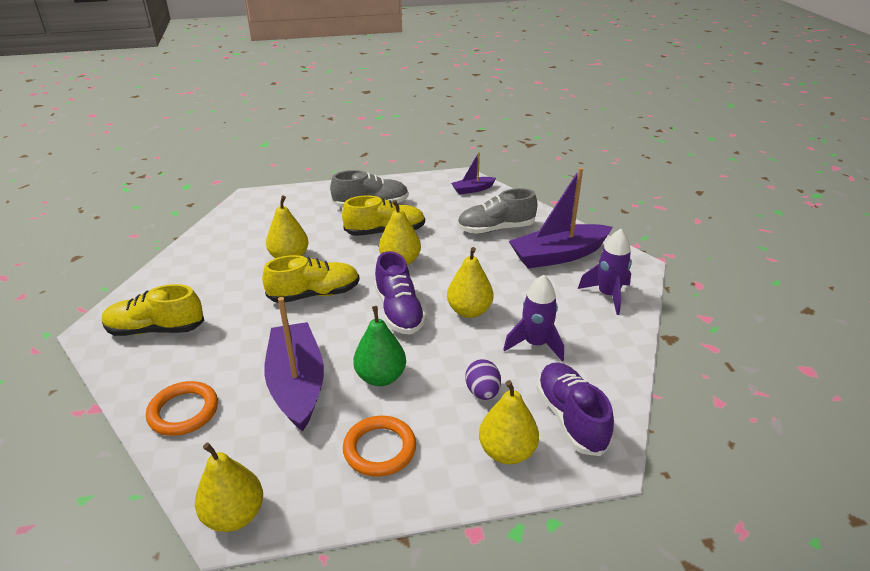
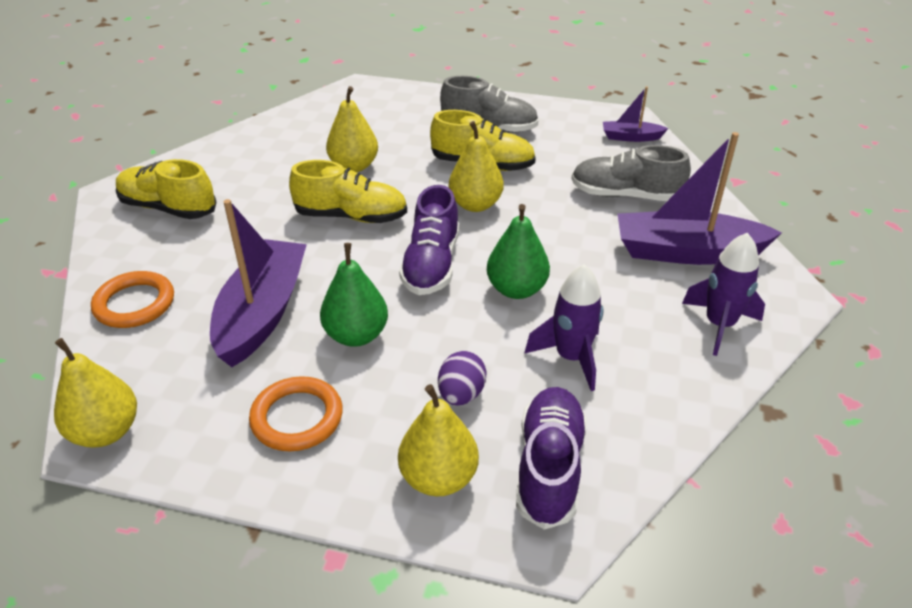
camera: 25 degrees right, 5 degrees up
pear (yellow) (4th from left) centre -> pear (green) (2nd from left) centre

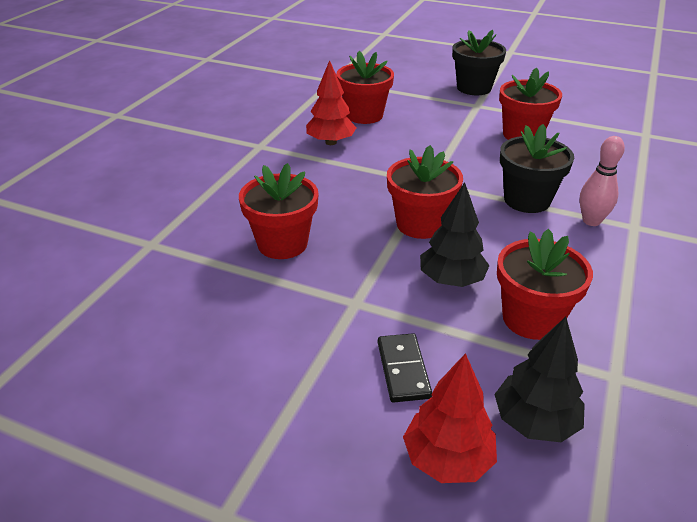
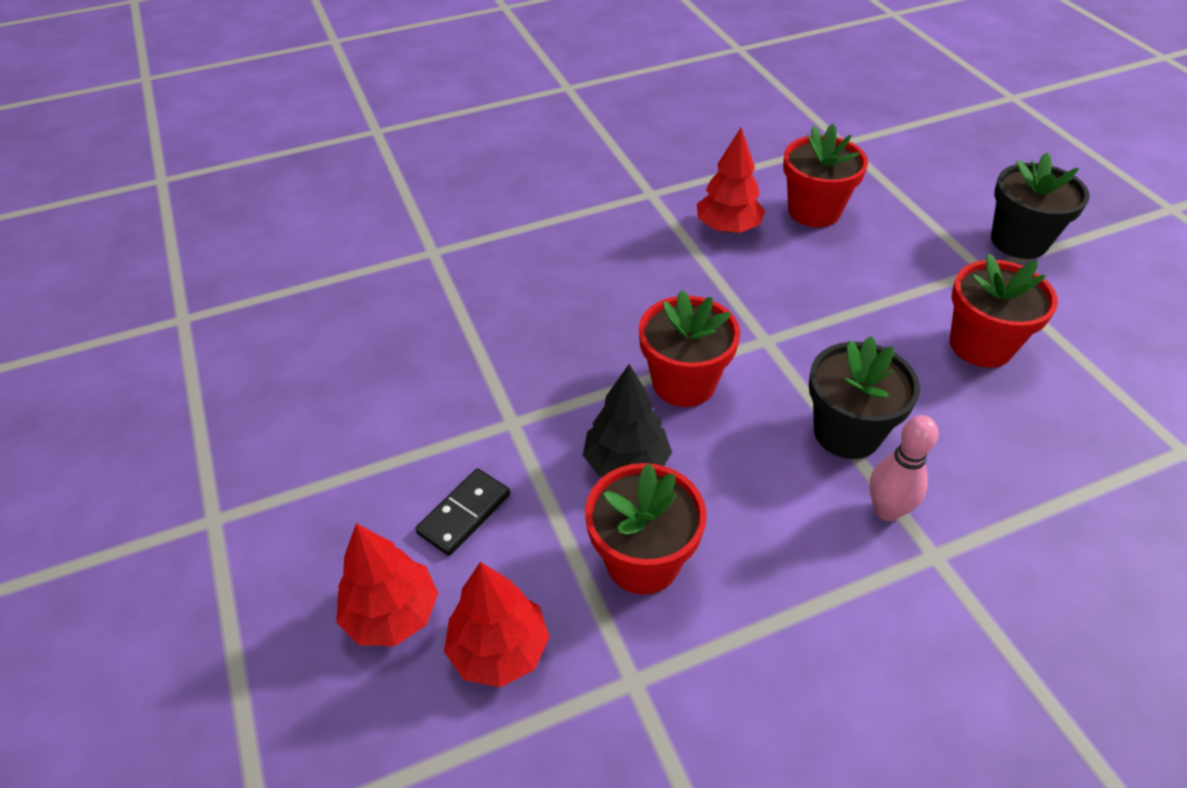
camera: 45 degrees right, 10 degrees up
flower pot (red) (1st from left) centre -> none
tree (black) (2nd from left) bottom right -> tree (red) (2nd from left) bottom centre

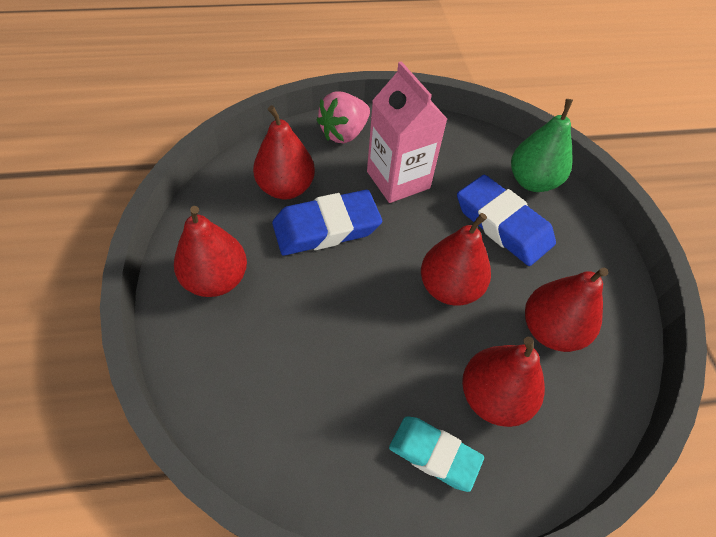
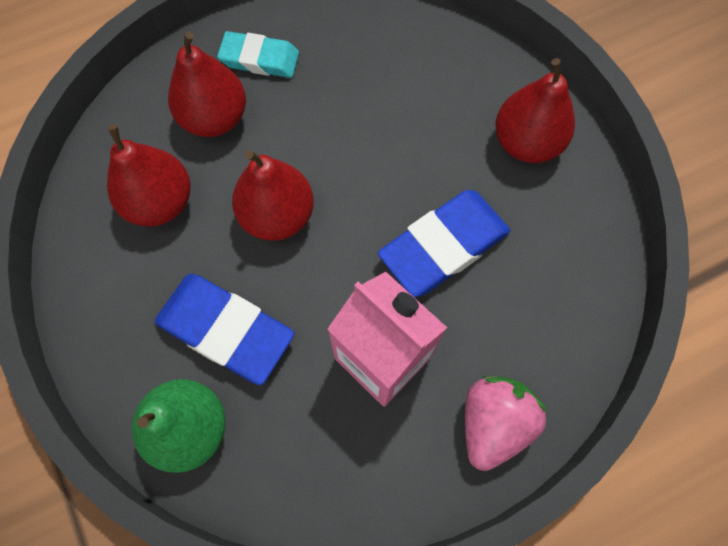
camera: 165 degrees right, 15 degrees up
pear (red) (2nd from left) top centre -> none

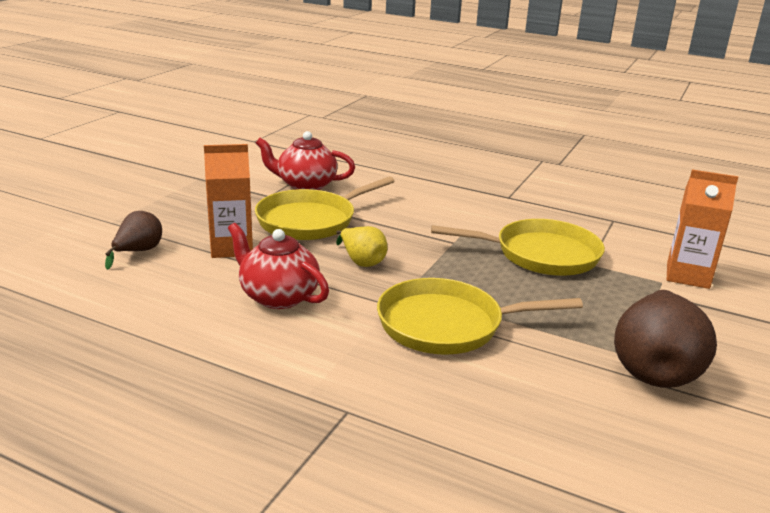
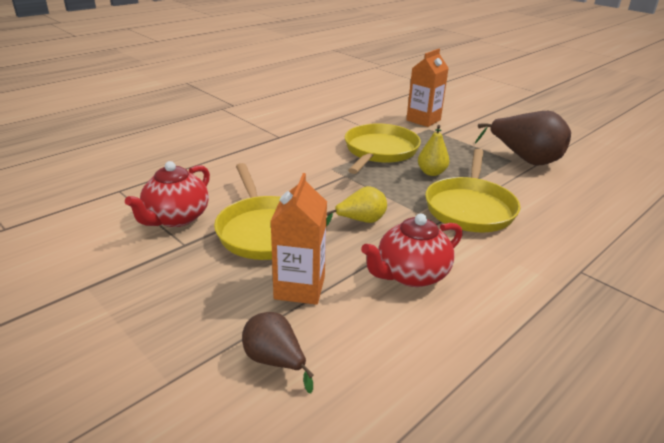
camera: 70 degrees left, 5 degrees up
none -> pear (yellow) (2nd from left) centre

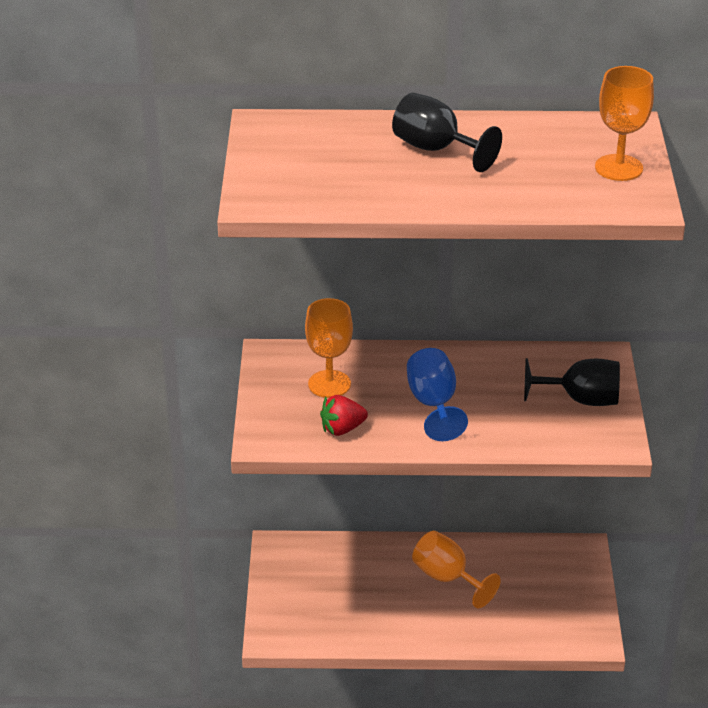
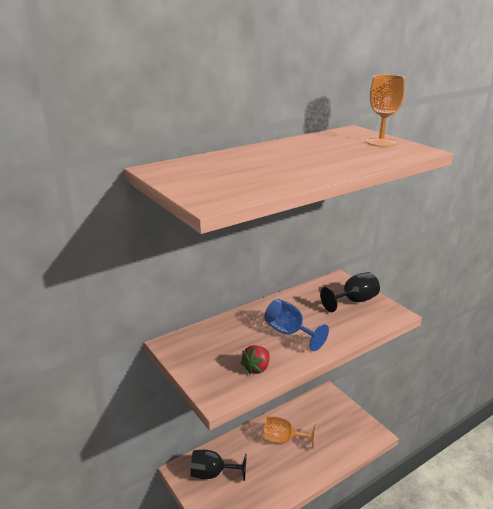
camera: 35 degrees left, 10 degrees down
goblet (orange) (1st from left) centre -> none
goblet (black) (1st from left) top centre -> goblet (black) (1st from left) bottom centre, move

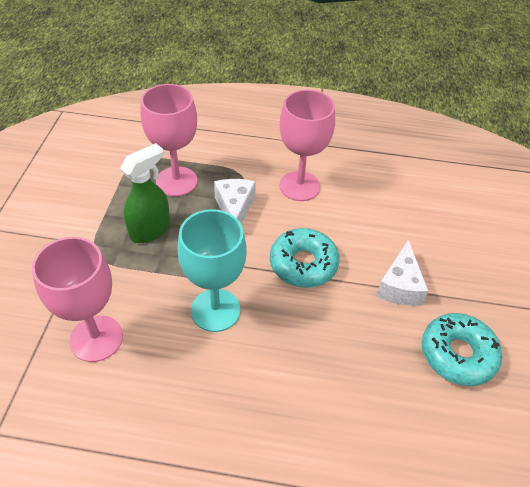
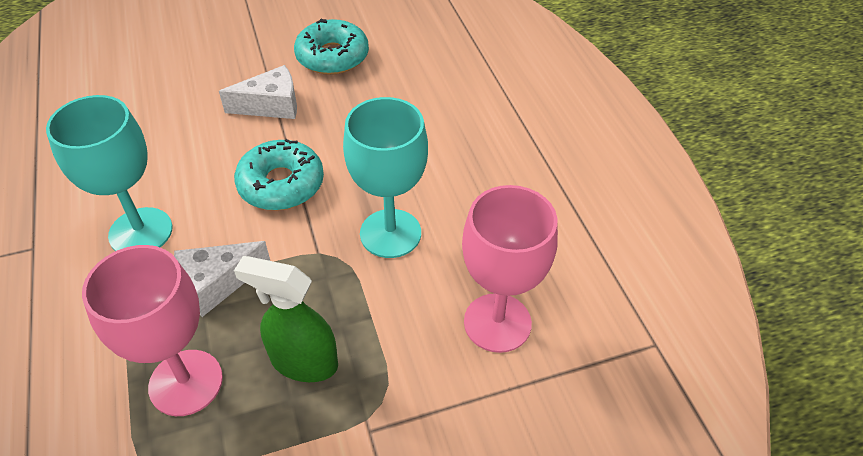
camera: 115 degrees left, 0 degrees up
goblet (pink) (3rd from left) top centre -> goblet (turquoise) (1st from left) middle left

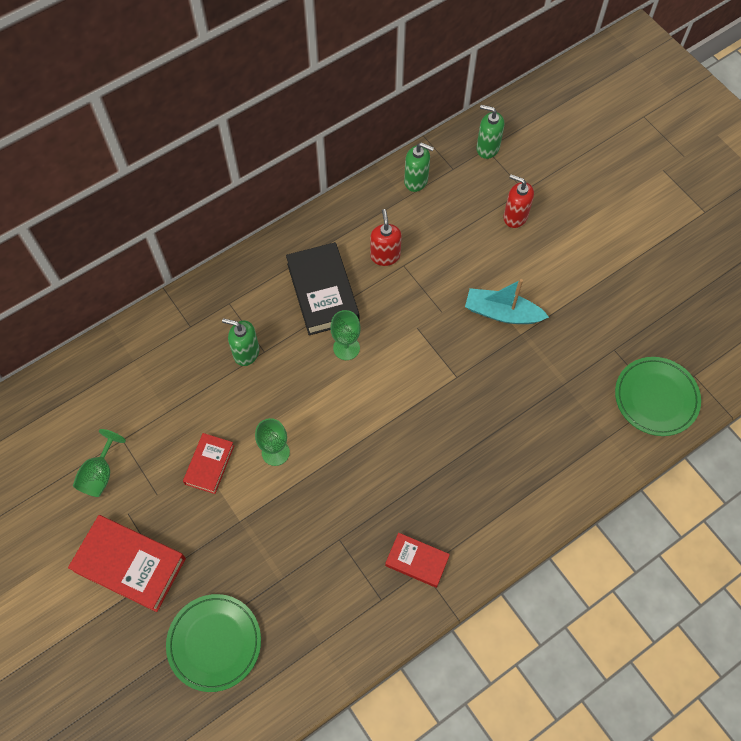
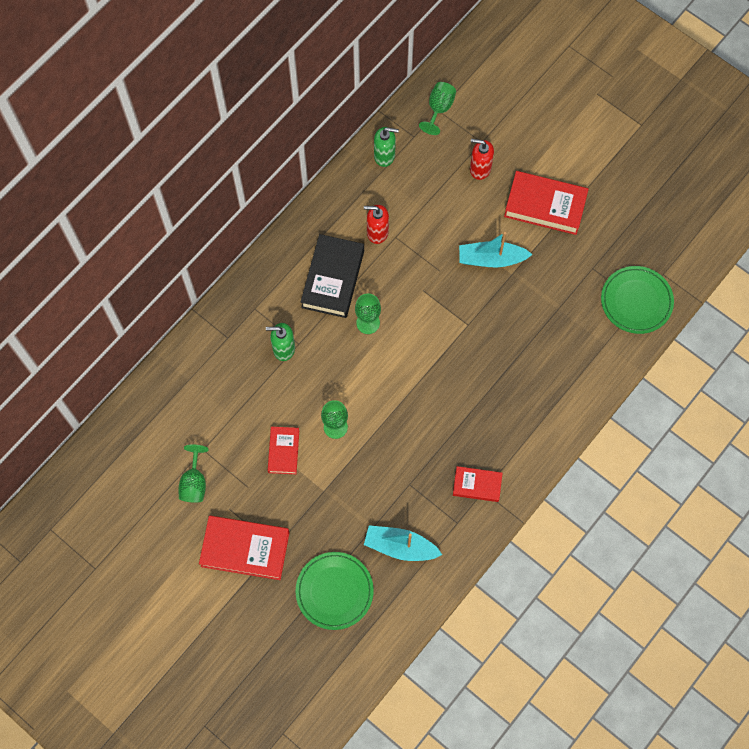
camera: 15 degrees left, 5 degrees up
none -> boat (turquoise) (1st from left) bottom centre
none -> book (red) (4th from left) top right
soap dispenser (green) (3rd from left) top centre -> goblet (green) (4th from left) top centre
book (black) centre, 45 degrees clockwise
soap dispenser (red) (1st from left) top centre, 60 degrees counterclockwise

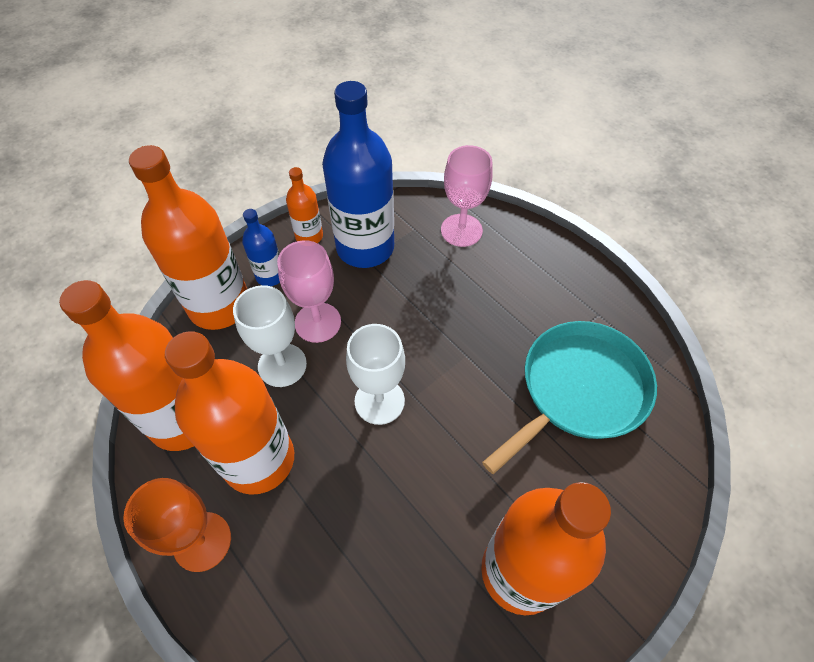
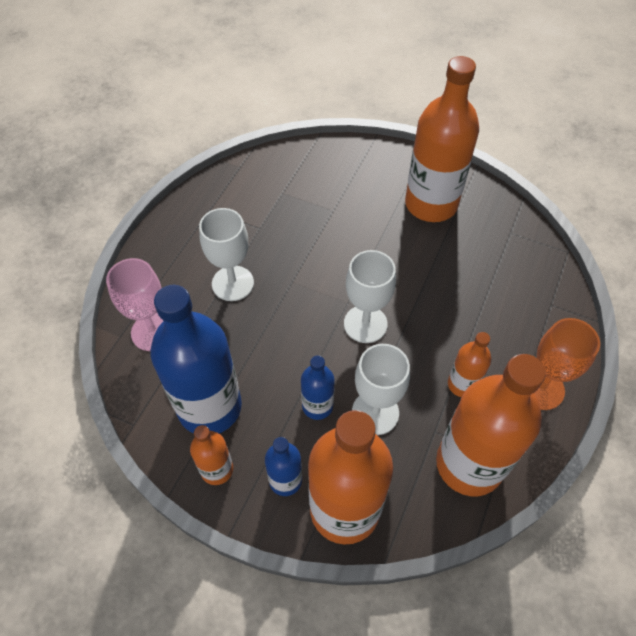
camera: 115 degrees left, 0 degrees up
pan (turquoise) middle right -> none
none -> goblet (white) (1st from left) centre
goblet (pink) (1st from left) centre -> bottle (blue) (3rd from left) centre
bottle (orange) (3rd from left in the first image) middle left -> bottle (orange) (4th from left) middle right, x0.49

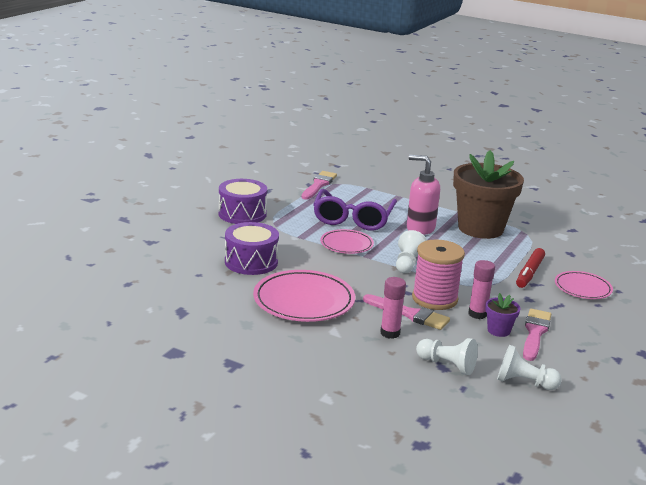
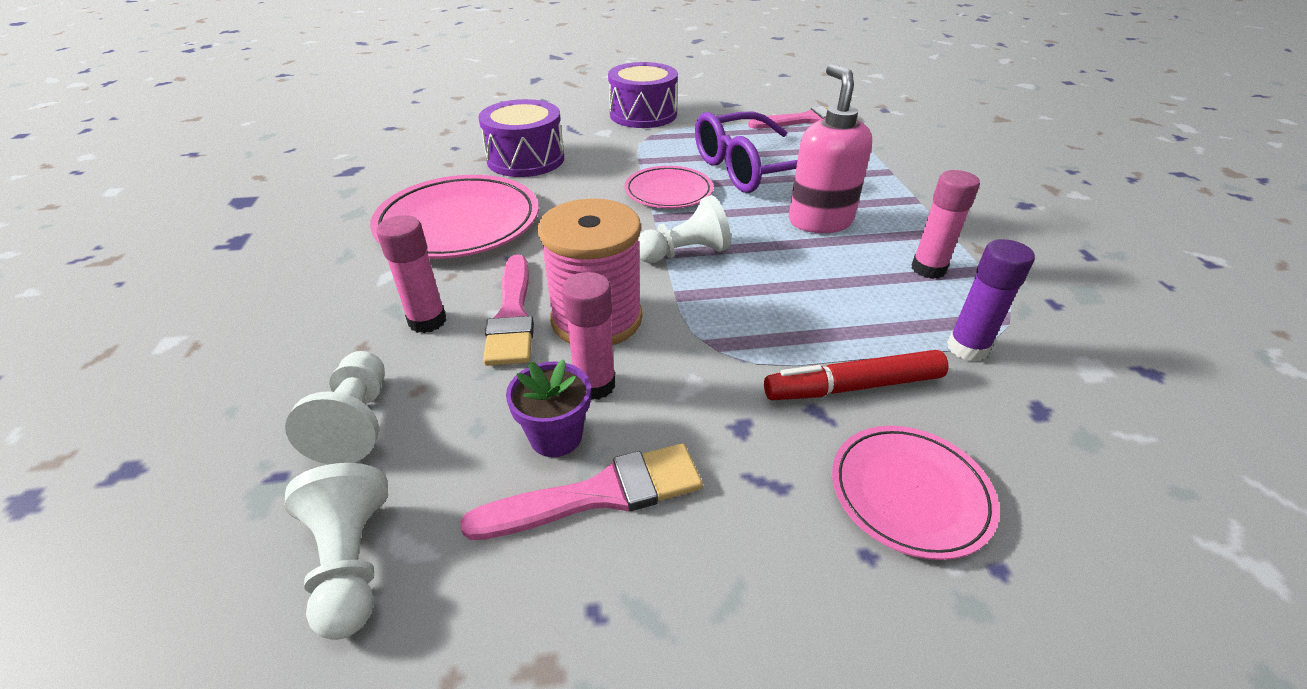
camera: 55 degrees right, 15 degrees up
none -> glue stick (purple) middle right
flower pot (brown) middle right -> glue stick (pink) (3rd from left) top right

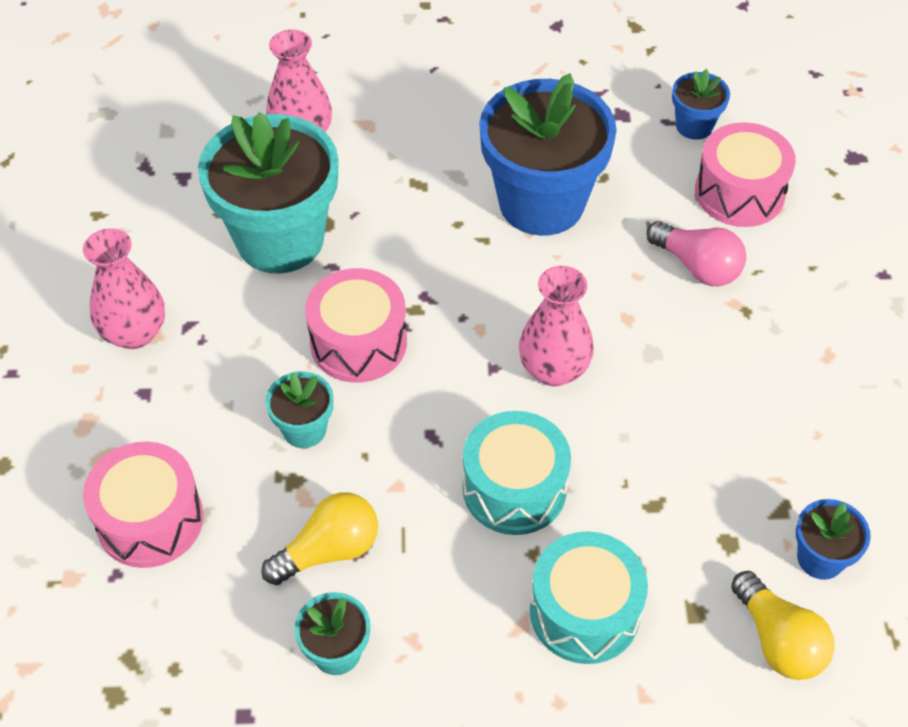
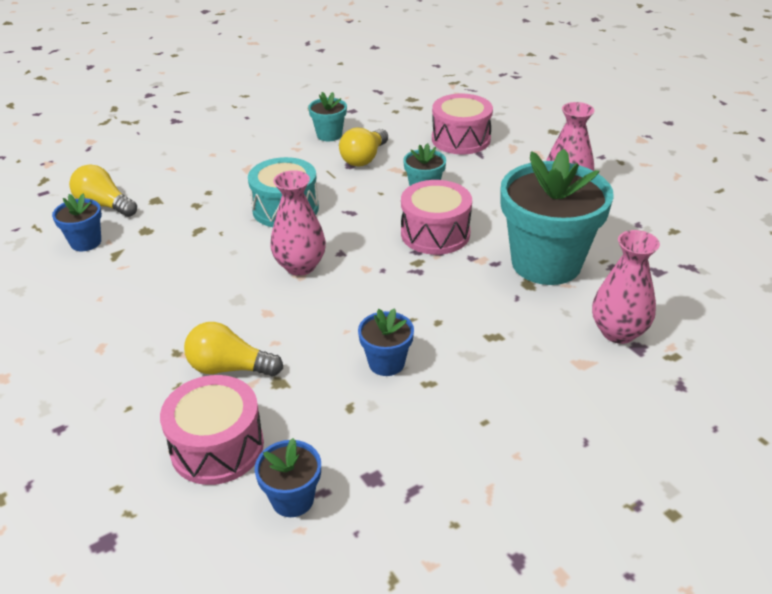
camera: 150 degrees right, 15 degrees down
drum (turquoise) (2nd from left) bottom centre -> none
light bulb (pink) middle right -> light bulb (yellow) (2nd from left) middle left
flower pot (blue) (1st from left in the first image) top centre -> flower pot (blue) (3rd from left) centre, x0.45

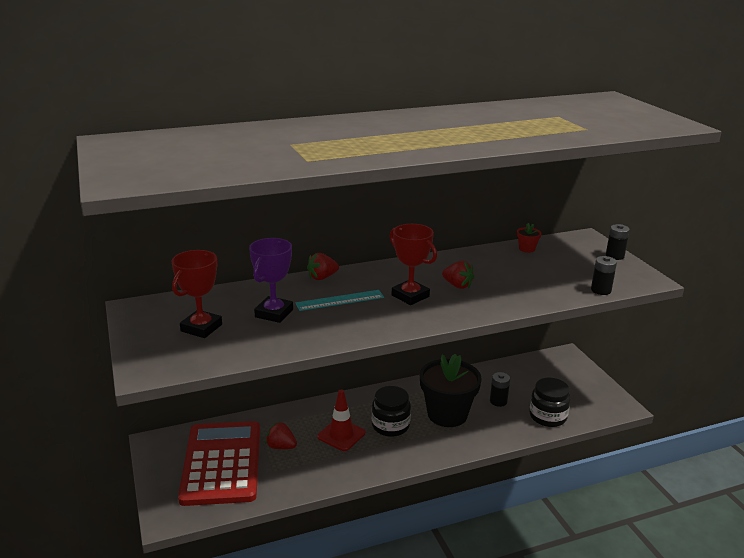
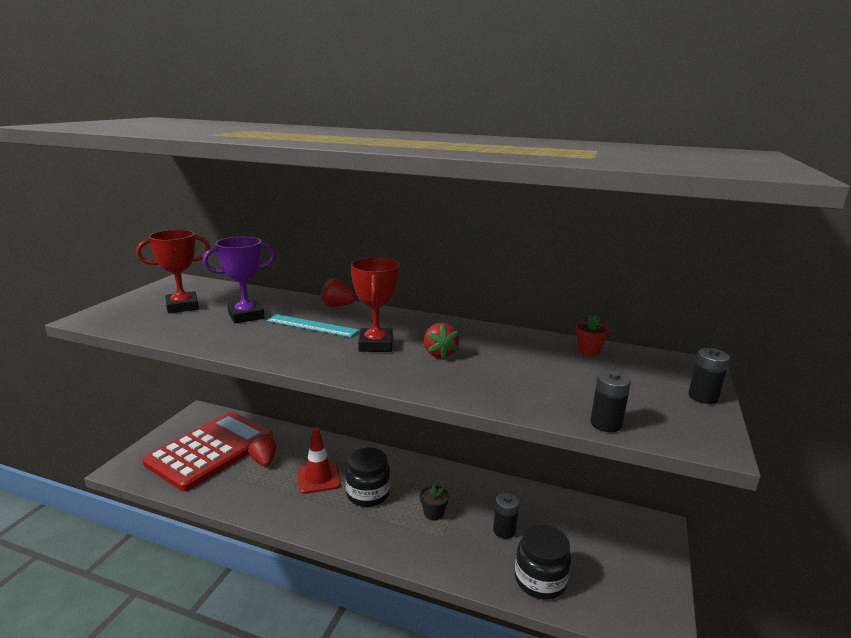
camera: 40 degrees right, 5 degrees down
flower pot (black) bottom centre, x0.40

